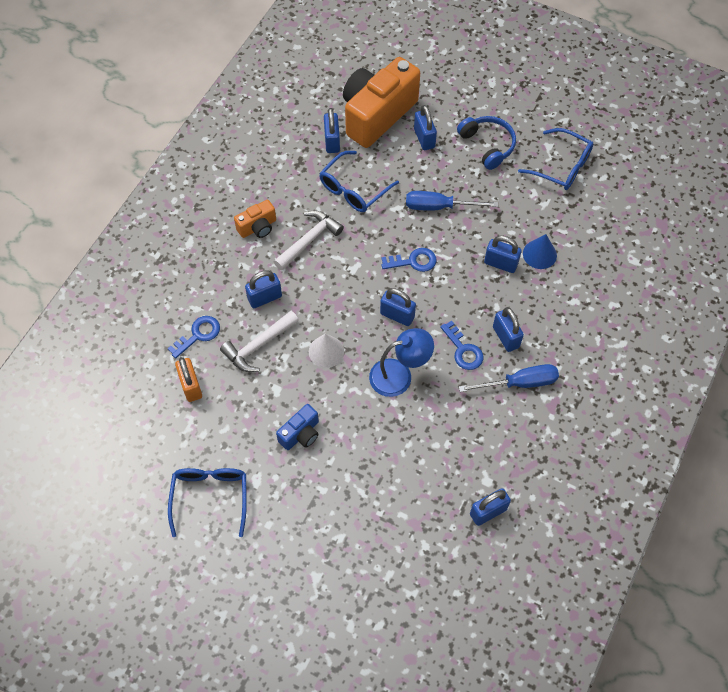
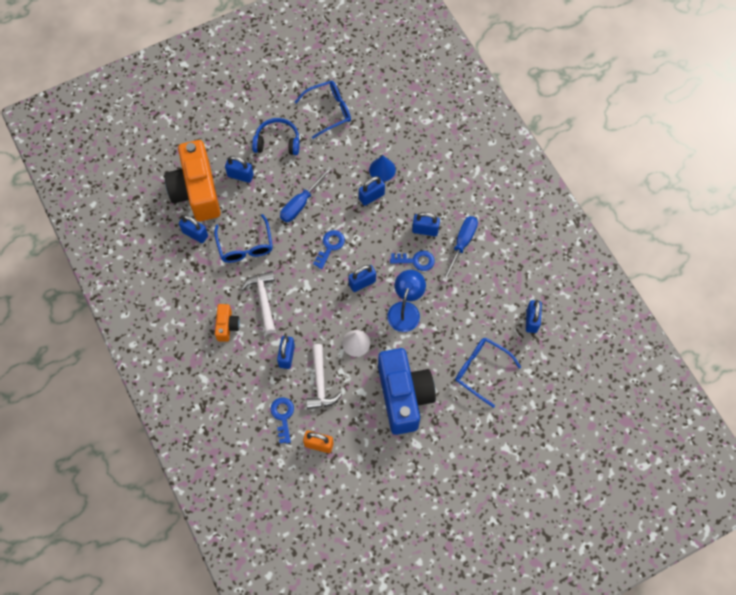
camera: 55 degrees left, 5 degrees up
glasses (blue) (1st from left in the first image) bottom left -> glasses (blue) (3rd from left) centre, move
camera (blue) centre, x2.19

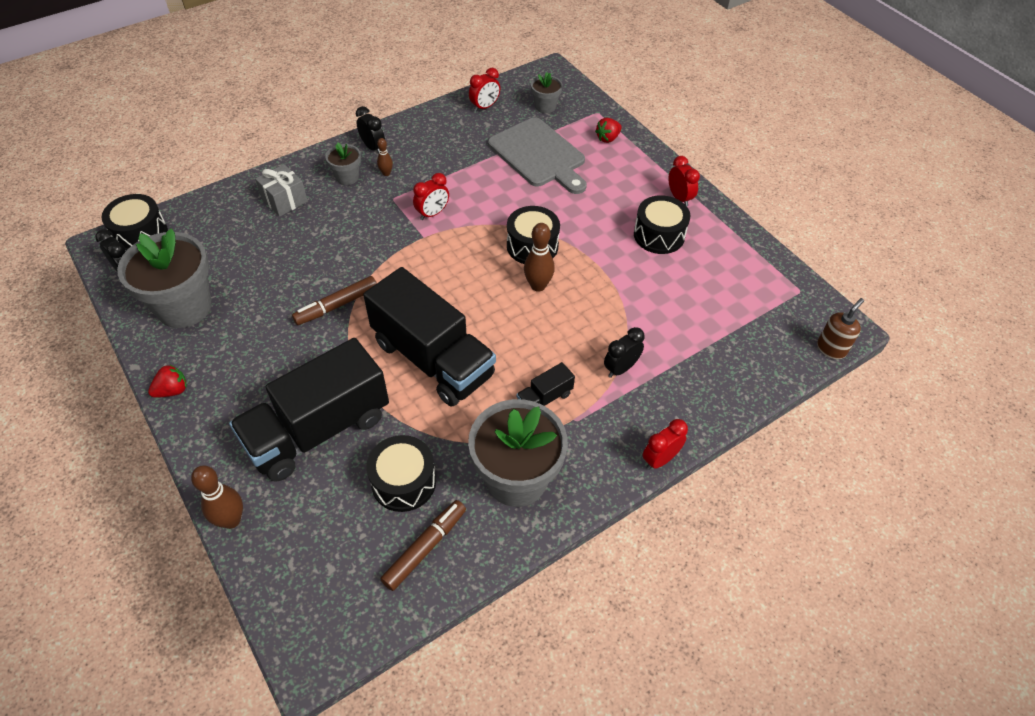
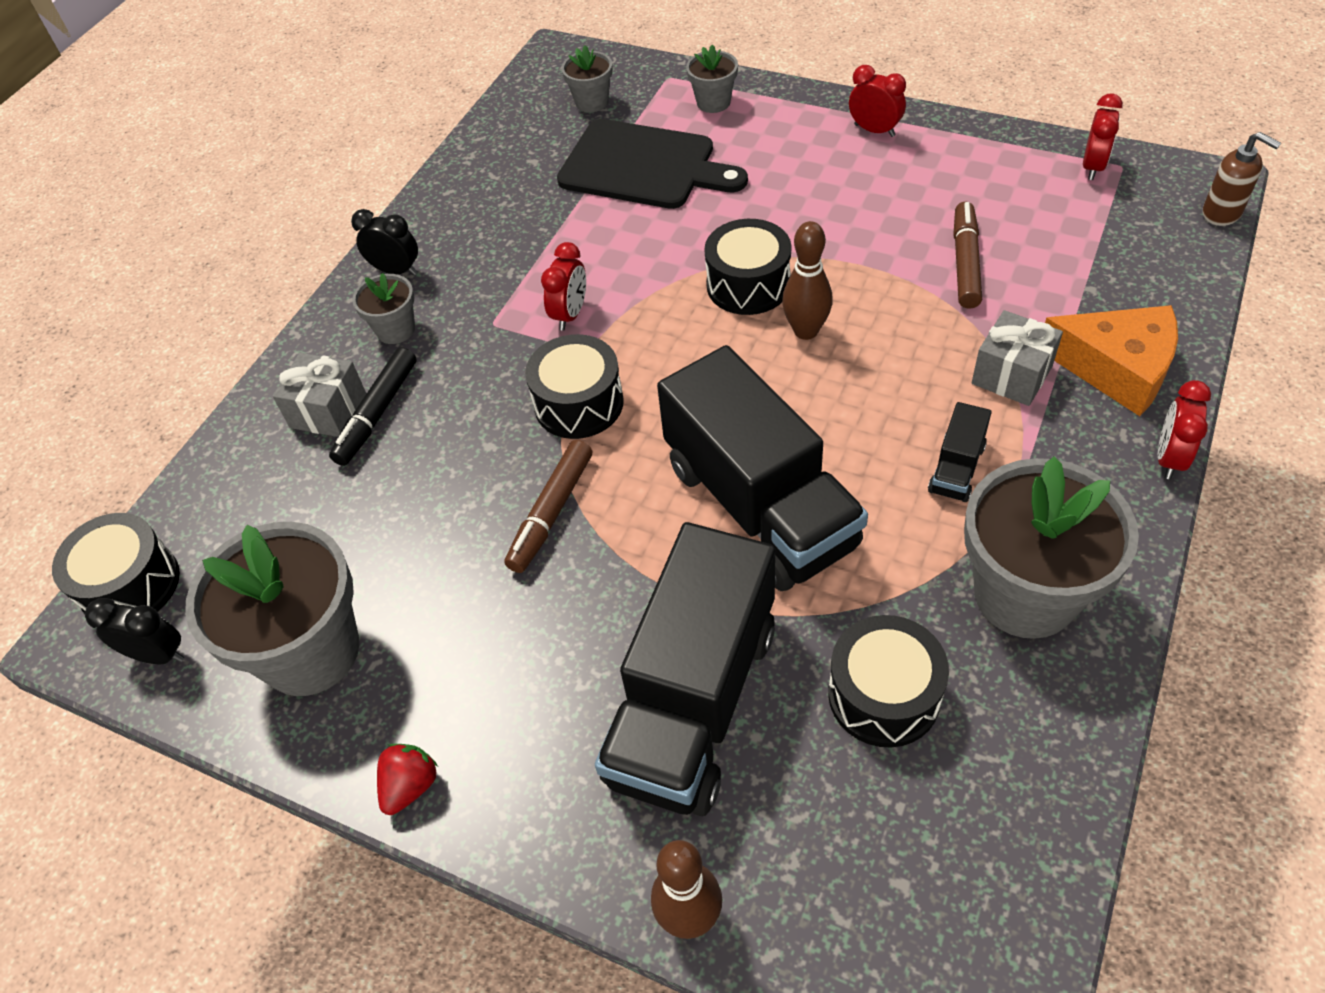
camera: 25 degrees left, 0 degrees up
bowling pin (brown) (2nd from left) top centre -> none
none -> marker (black) middle left
none -> cheese (orange) middle right
marker (brown) (2nd from left) bottom centre -> marker (brown) (2nd from left) top right, move
clock (red) (2nd from left in the first image) top centre -> clock (red) (3rd from left) top right, move
drum (black) (4th from left in the first image) top centre -> drum (black) (2nd from left) centre, move
strawberry (red) (2nd from left) top centre -> flower pot (grey) (4th from left) top centre
clock (black) (3rd from left) centre -> gift (grey) (2nd from left) middle right
cutting board (grey) top centre -> cutting board (black) top centre
truck (black) (2nd from left) centre, 45 degrees clockwise
soap dispenser (brown) middle right -> soap dispenser (brown) top right, 120 degrees clockwise

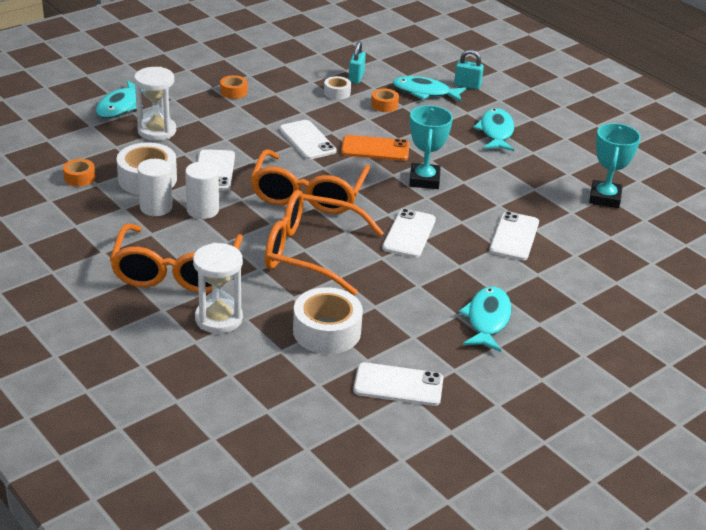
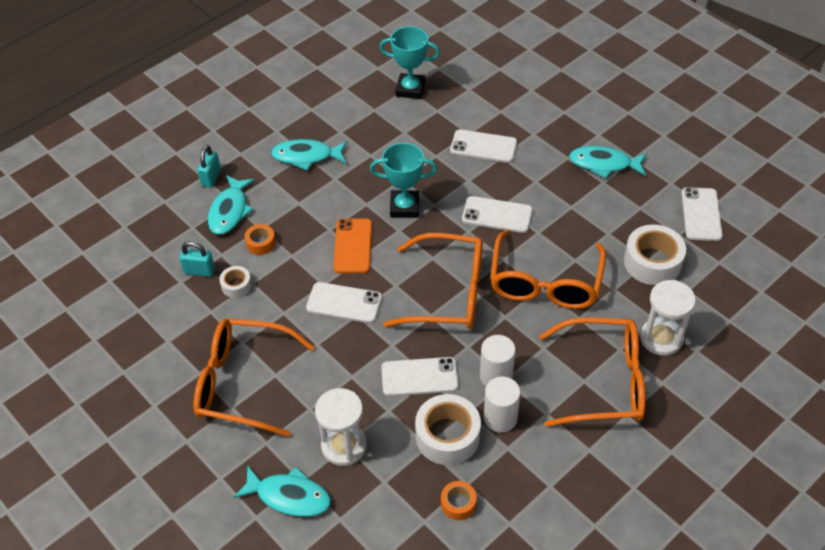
camera: 90 degrees left, 15 degrees up
tape (orange) (2nd from left) top left -> glasses (orange) (1st from left) bottom left
phone (white) (2nd from left in the first image) top centre -> phone (white) (1st from left) centre, 45 degrees clockwise

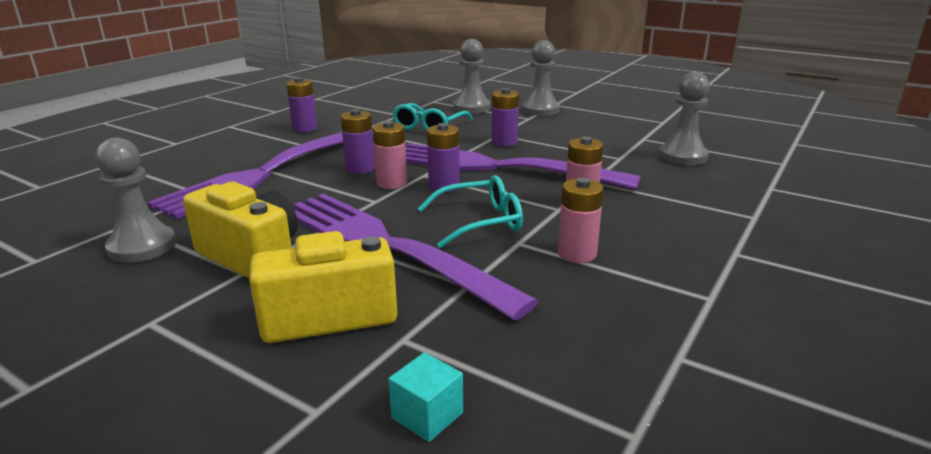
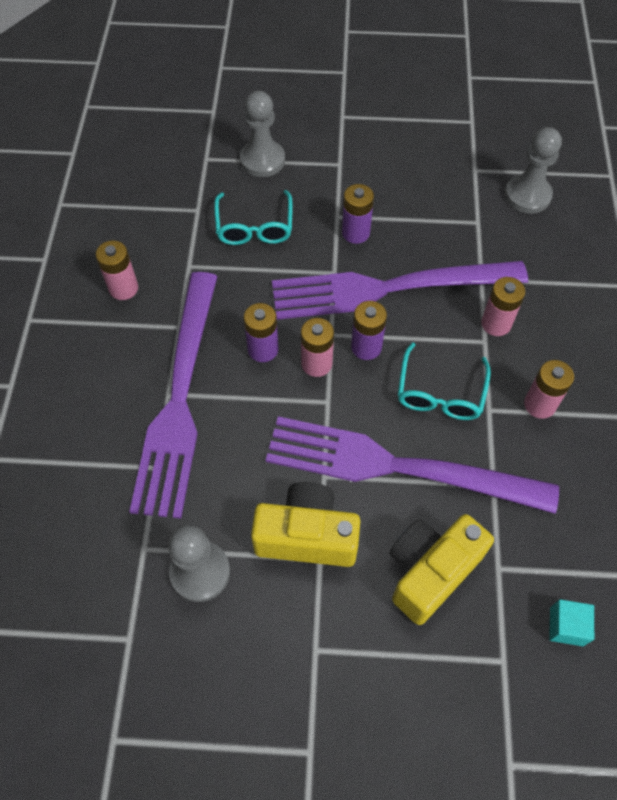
camera: 30 degrees left, 35 degrees up
pawn (grey) (3rd from left) top centre -> none
battery (purple) (1st from left) top left -> battery (pink) (1st from left) middle left
glasses (turquoise) (2nd from left) centre -> glasses (turquoise) (2nd from left) middle right, 150 degrees clockwise

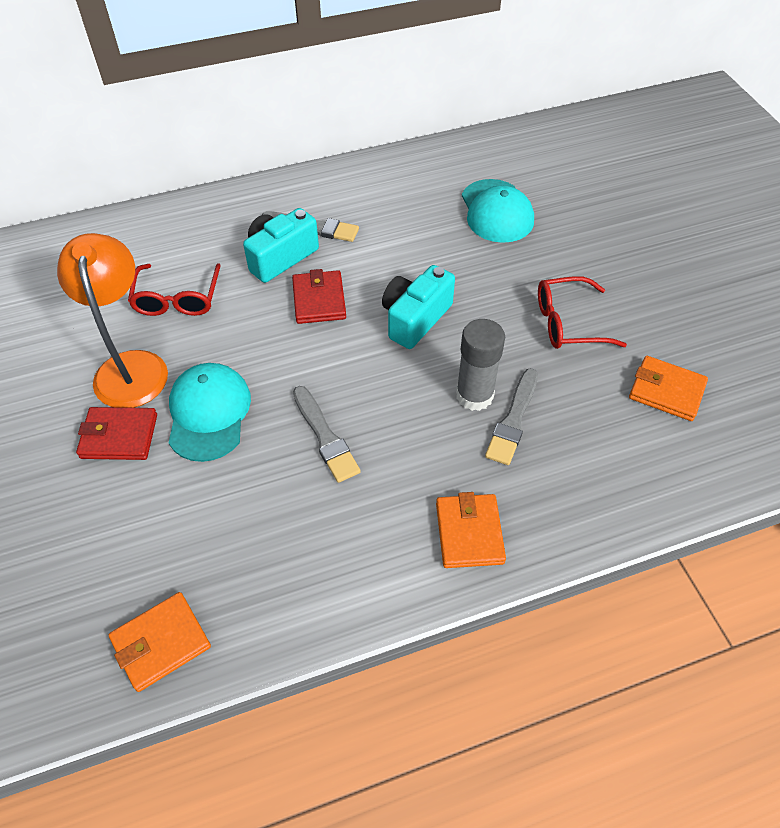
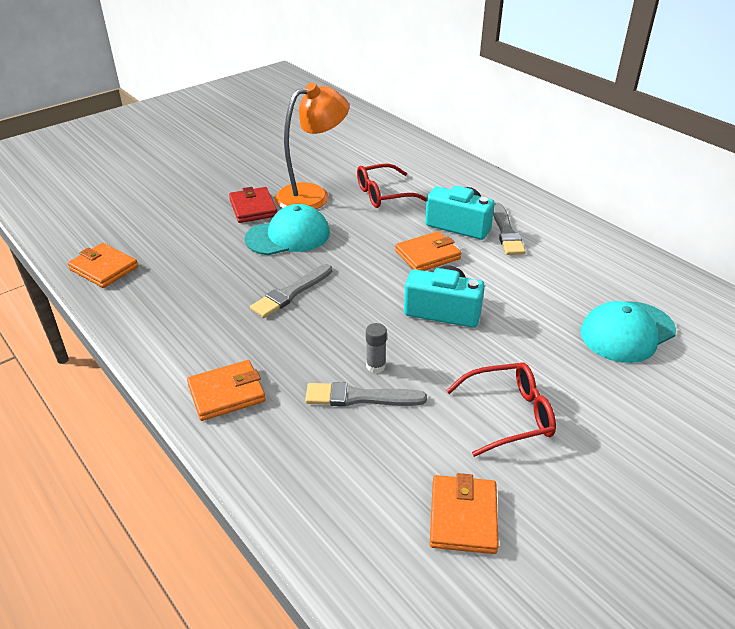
camera: 70 degrees right, 15 degrees down
wallet (red) (2nd from left) centre -> wallet (orange) (3rd from left) centre
glasses (red) (2nd from left) middle right, 105 degrees clockwise
glue stick (grey) centre, x0.53

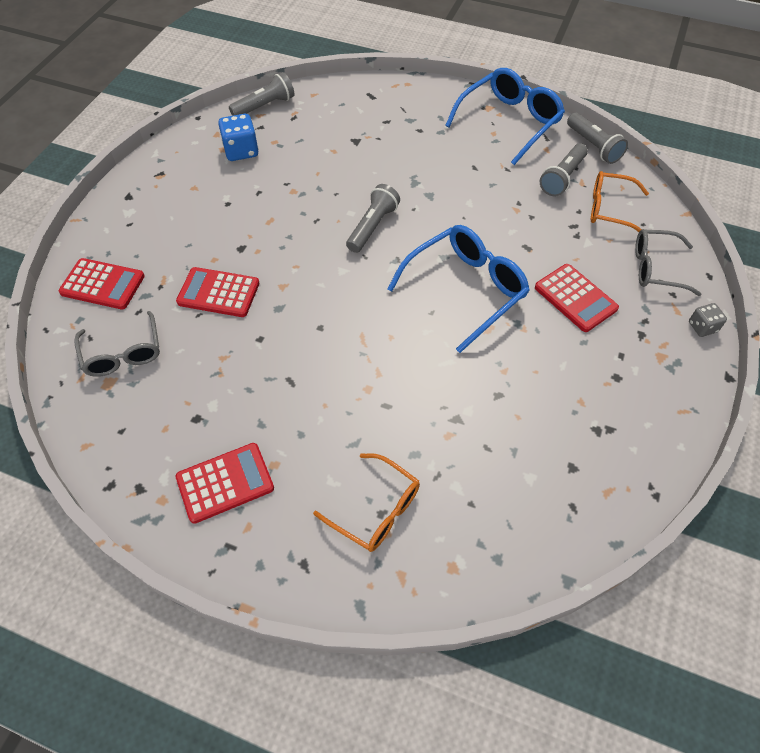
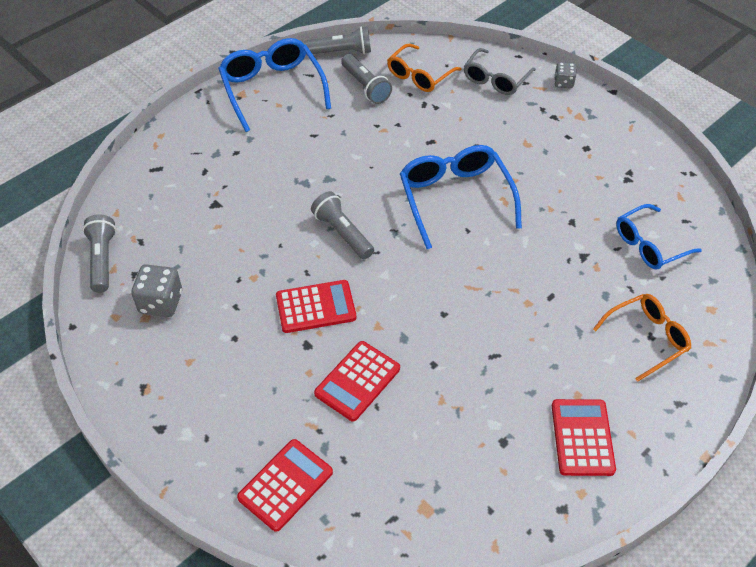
camera: 65 degrees left, 5 degrees down
glasses (grey) (1st from left) middle left -> none
none -> glasses (blue) (3rd from left) middle right
calculator (red) (4th from left in the first image) middle right -> calculator (red) (2nd from left) centre, move
dice (blue) top left -> dice (grey) (1st from left) middle left

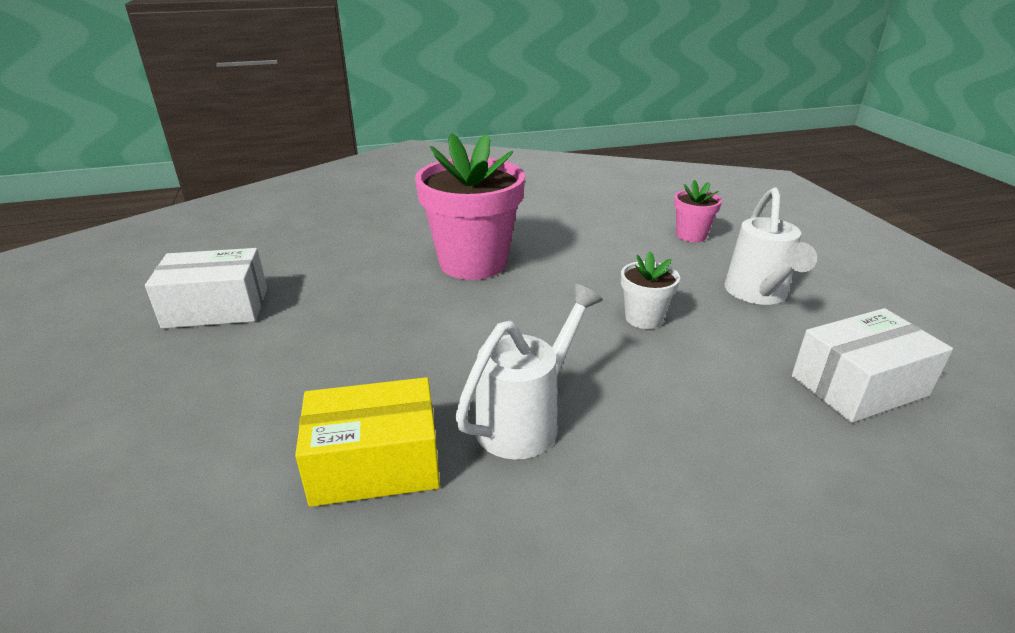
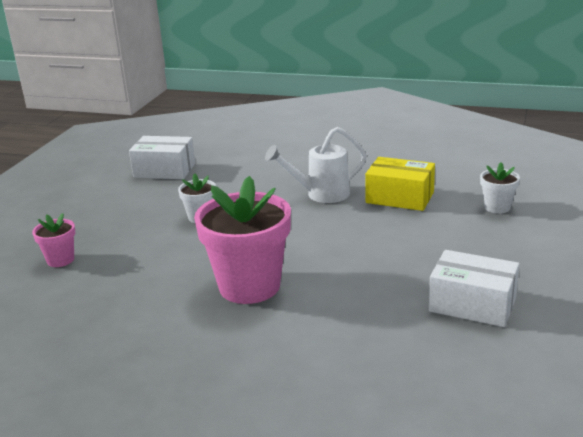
camera: 145 degrees left, 5 degrees down
watering can (white) (2nd from left) middle right -> none
none -> flower pot (white) (2nd from left) middle right

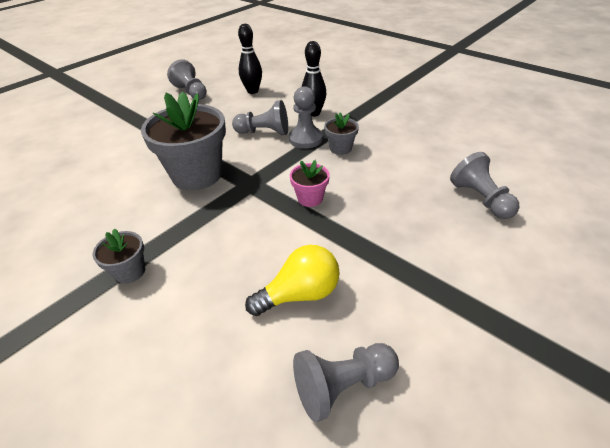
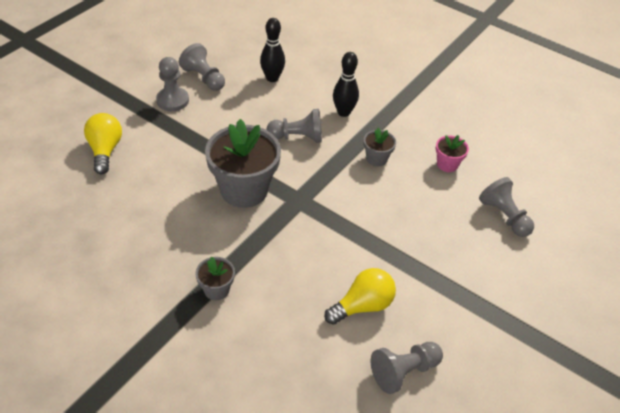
camera: 10 degrees left, 5 degrees up
none -> light bulb (yellow) (1st from left) middle left
pawn (grey) (3rd from left in the first image) top centre -> pawn (grey) (1st from left) top left, move
flower pot (pink) centre -> flower pot (pink) middle right, move

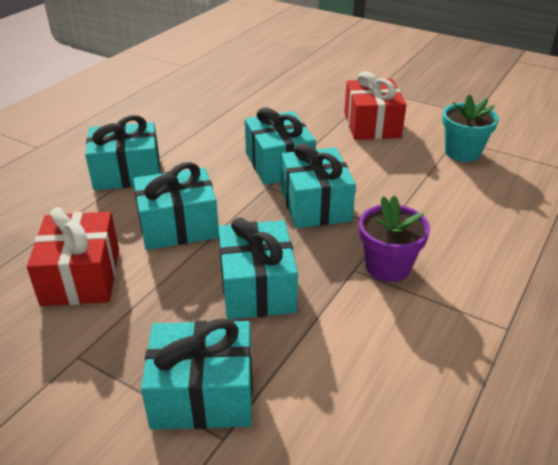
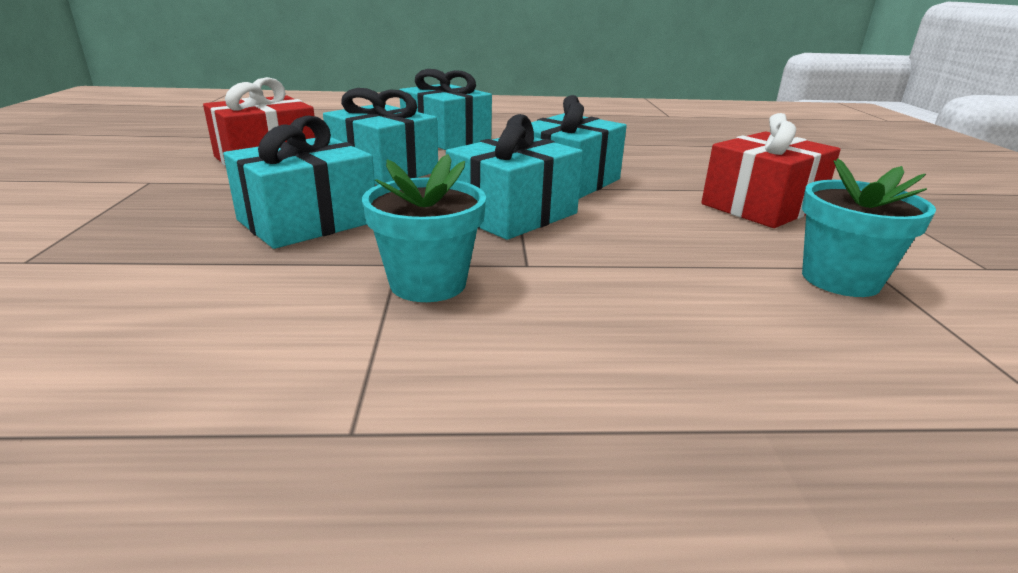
camera: 55 degrees right, 10 degrees down
gift (turquoise) (3rd from left) bottom centre -> none
flower pot (purple) middle right -> flower pot (turquoise) (1st from left) centre

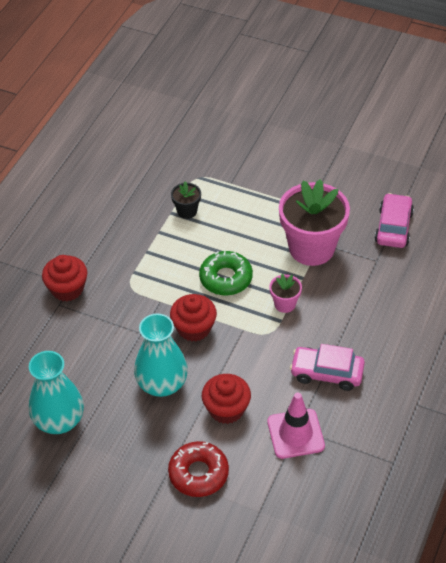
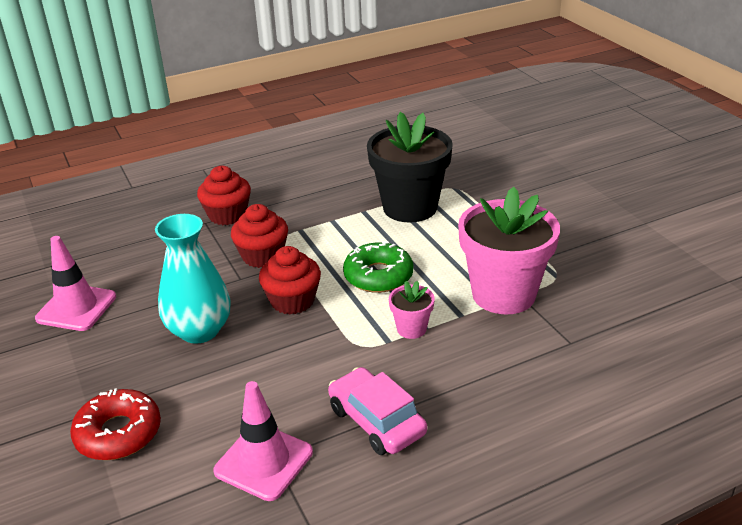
camera: 40 degrees right, 15 degrees down
car (pink) (2nd from left) middle right -> none
cupcake (red) (3rd from left in the first image) bottom centre -> cupcake (red) (2nd from left) centre, move
vase (turquoise) (1st from left) bottom left -> traffic cone (pink) (1st from left) middle left
flower pot (black) centre -> flower pot (black) top centre, x2.22

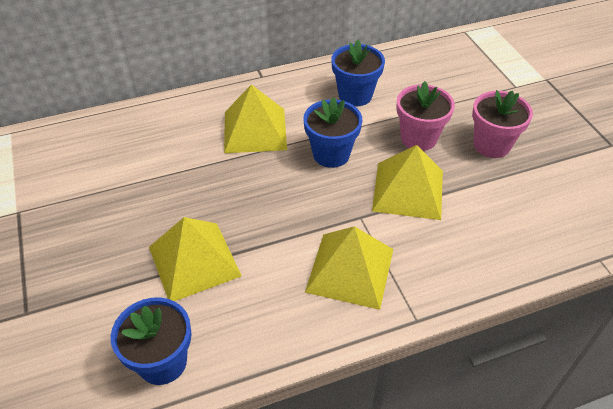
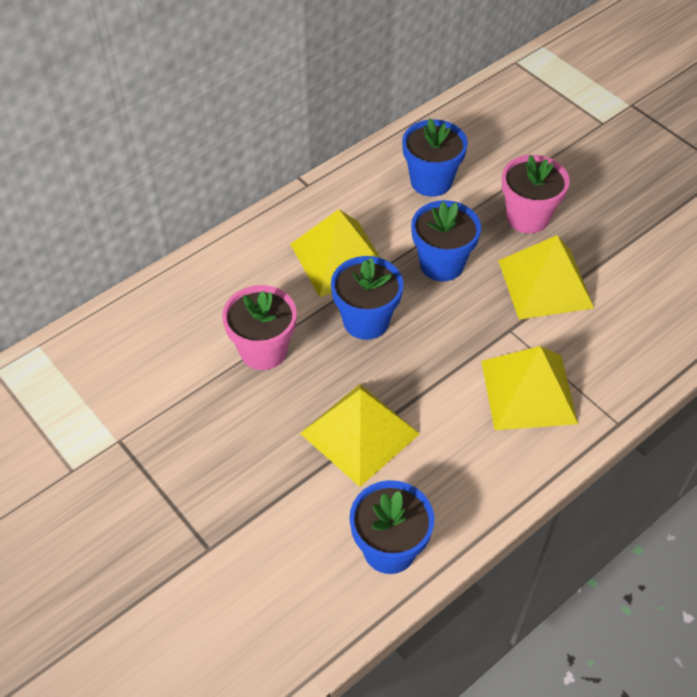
camera: 20 degrees left, 5 degrees up
none -> flower pot (blue) (1st from left) centre
flower pot (pink) (2nd from left in the first image) top right -> flower pot (pink) (1st from left) centre, move

